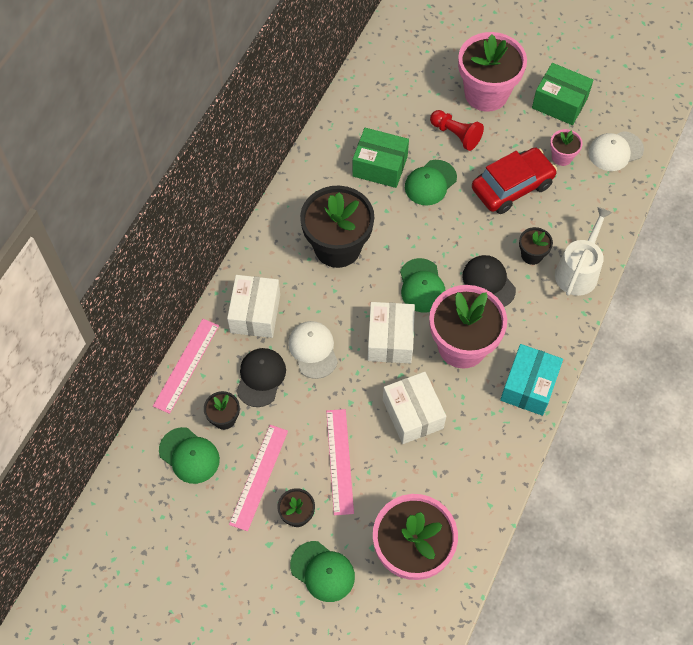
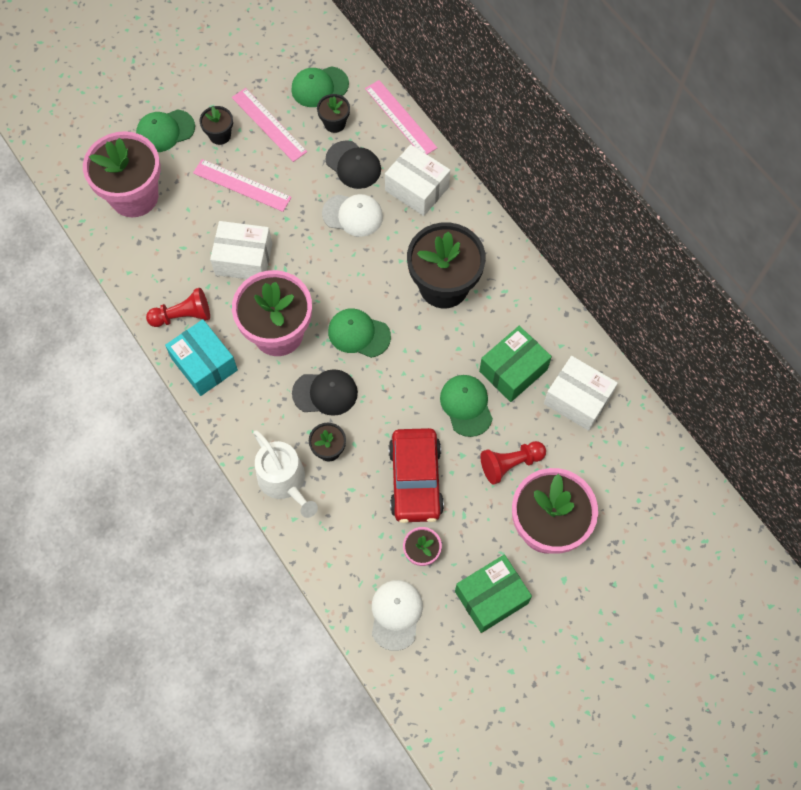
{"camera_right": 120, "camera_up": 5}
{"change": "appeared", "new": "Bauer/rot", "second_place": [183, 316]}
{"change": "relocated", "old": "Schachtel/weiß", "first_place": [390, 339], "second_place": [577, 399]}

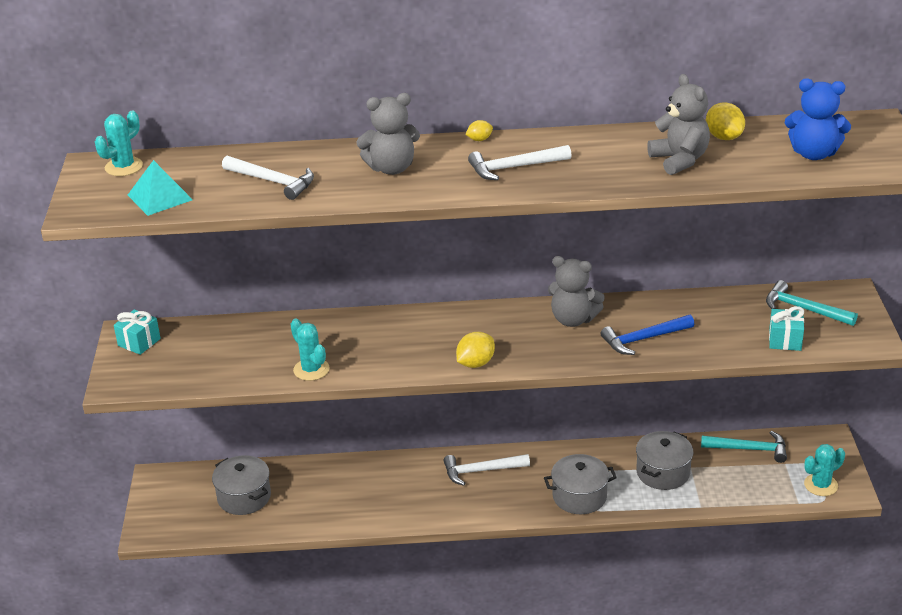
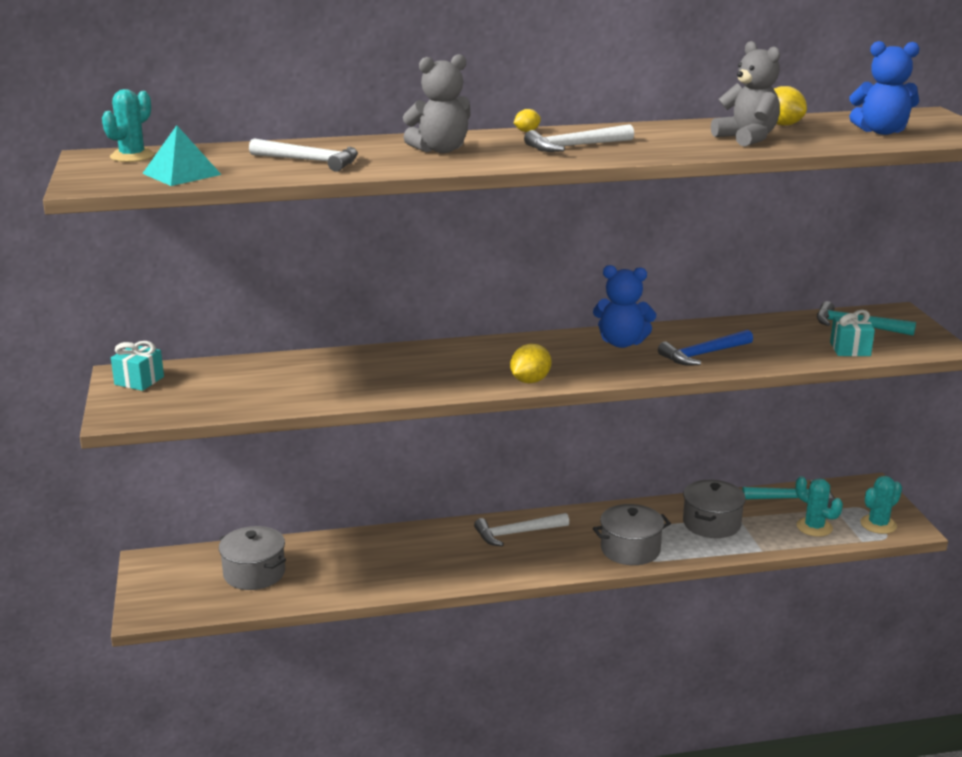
{"camera_right": -10, "camera_up": -10}
{"change": "colour", "old": "Teddybär/grau", "new": "Teddybär/blau", "first_place": [573, 319], "second_place": [622, 343]}
{"change": "relocated", "old": "Kaktus/türkis", "first_place": [311, 370], "second_place": [814, 527]}

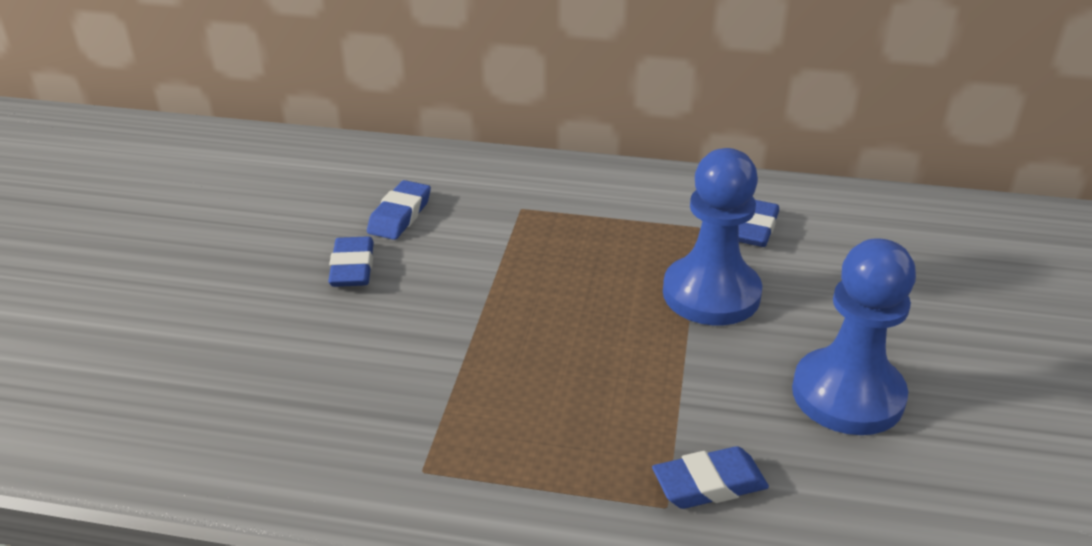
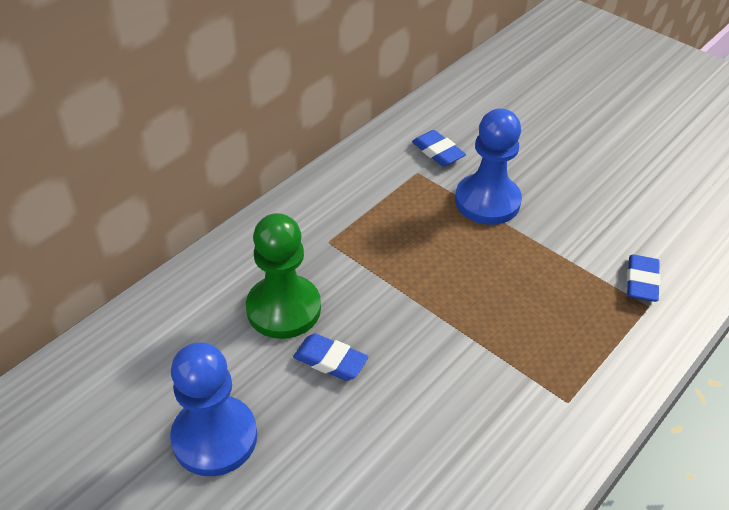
{"camera_right": -60, "camera_up": 10}
{"change": "relocated", "old": "Bauer/blau", "first_place": [847, 395], "second_place": [215, 437]}
{"change": "exchanged", "old": "Radiergummi/blau", "new": "Bauer/grün", "first_place": [400, 215], "second_place": [283, 309]}

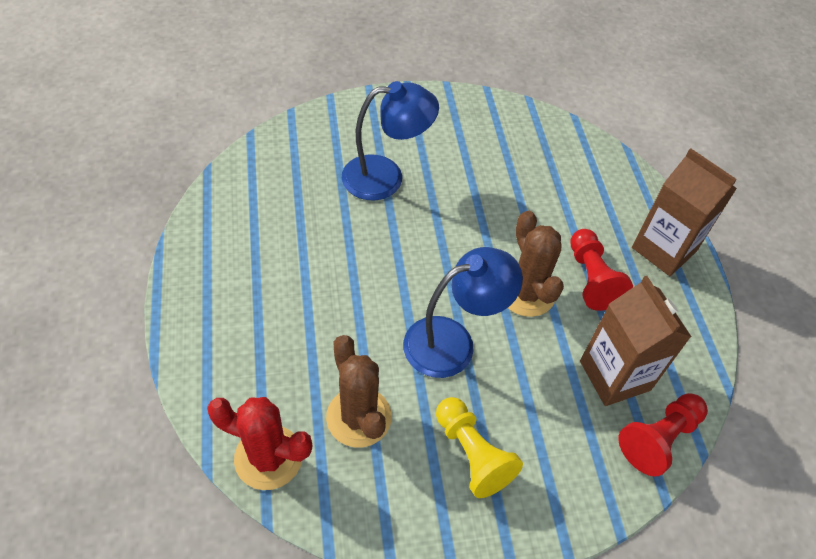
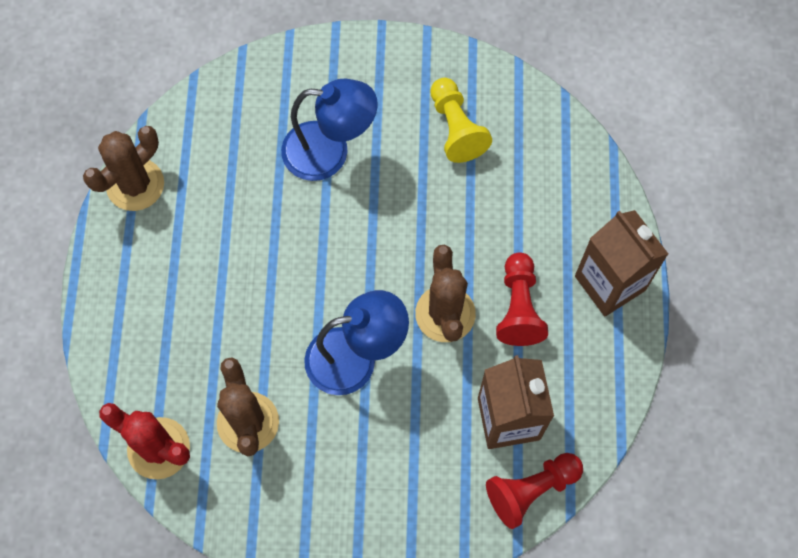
{"camera_right": 15, "camera_up": 15}
{"change": "appeared", "new": "Kaktus/braun", "second_place": [135, 185]}
{"change": "relocated", "old": "Bauer/gelb", "first_place": [472, 454], "second_place": [456, 128]}

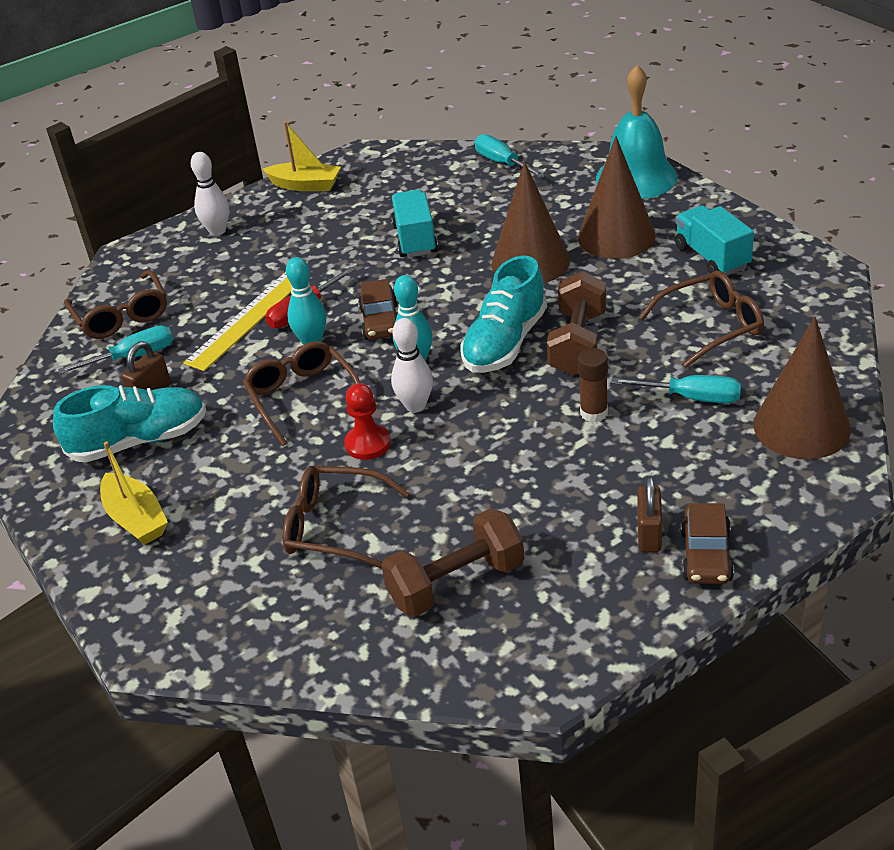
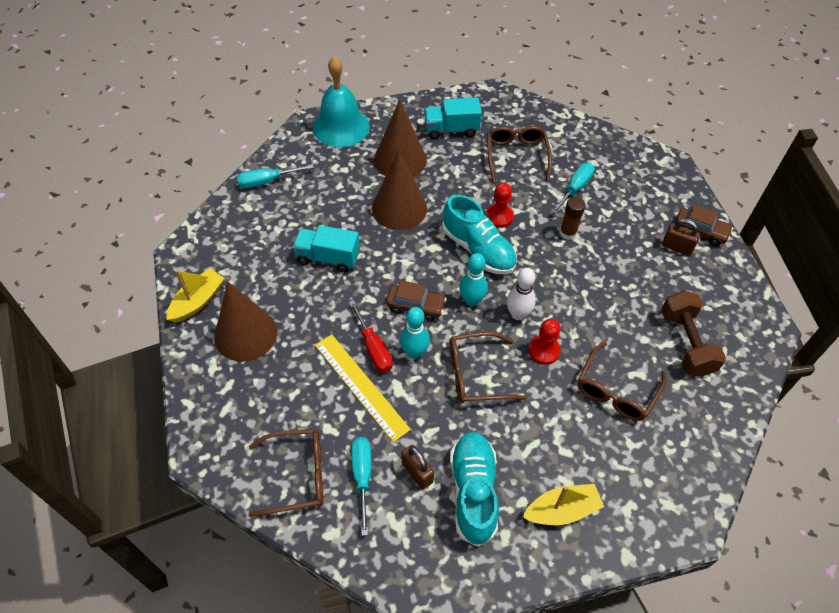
{"camera_right": -75, "camera_up": 15}
{"change": "relocated", "old": "Kegel/braun", "first_place": [801, 426], "second_place": [245, 334]}
{"change": "exchanged", "old": "Hantel/braun", "new": "Bauer/rot", "first_place": [577, 343], "second_place": [499, 217]}
{"change": "missing", "old": "Bowlingkegel/weiß", "first_place": [217, 231]}

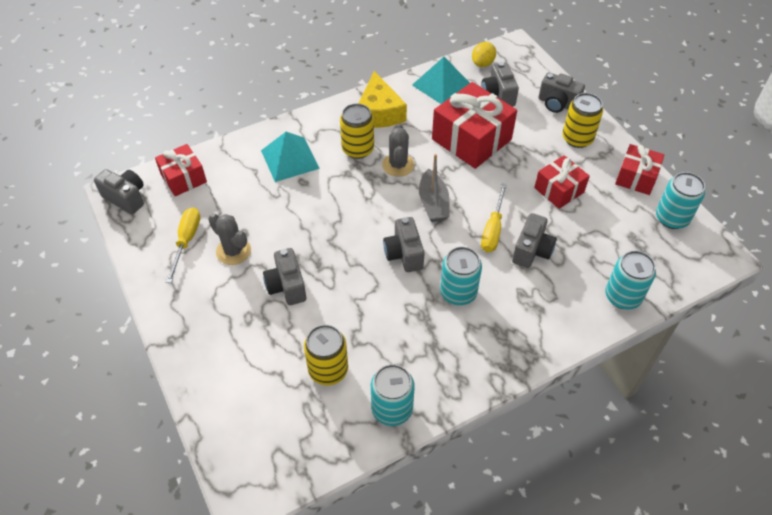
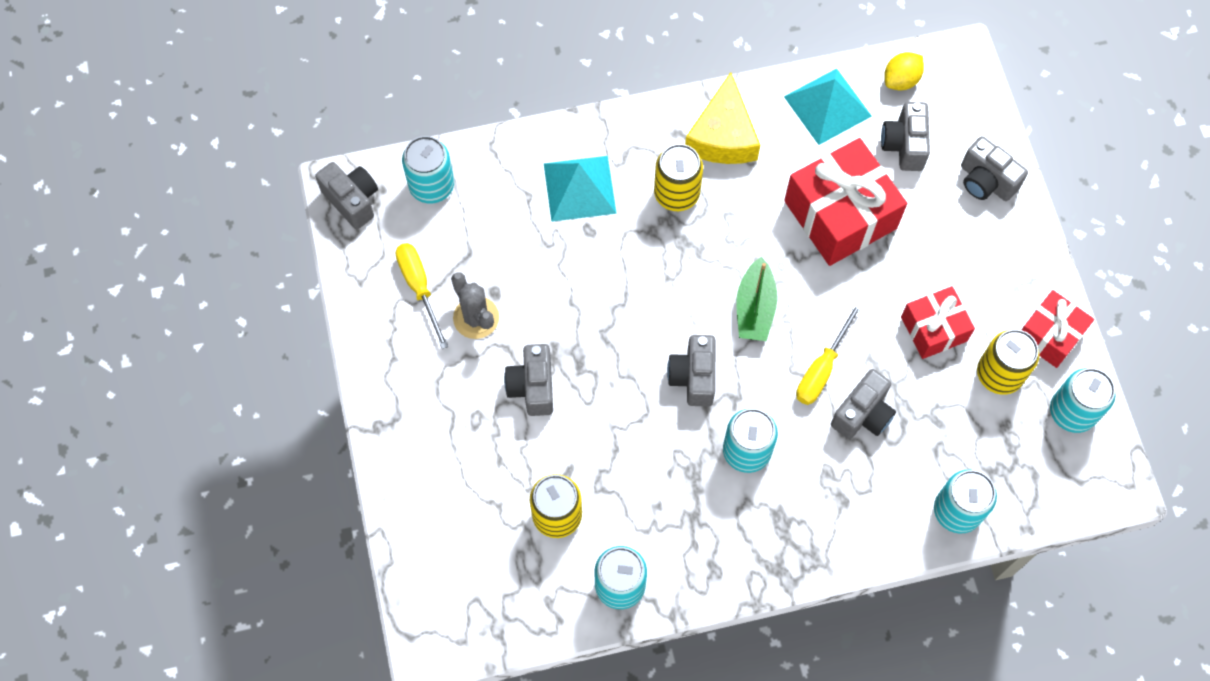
{"camera_right": 15, "camera_up": 15}
{"change": "spun", "old": "Schraubenzieher/gelb", "first_place": [186, 241], "second_place": [419, 288], "degrees": -45}
{"change": "exchanged", "old": "Geschenk/rot", "new": "Dose/türkis", "first_place": [183, 178], "second_place": [432, 186]}
{"change": "colour", "old": "Boot/grau", "new": "Boot/grün", "first_place": [433, 203], "second_place": [754, 308]}
{"change": "relocated", "old": "Dose/gelb", "first_place": [577, 138], "second_place": [999, 374]}
{"change": "missing", "old": "Kaktus/grau", "first_place": [398, 165]}

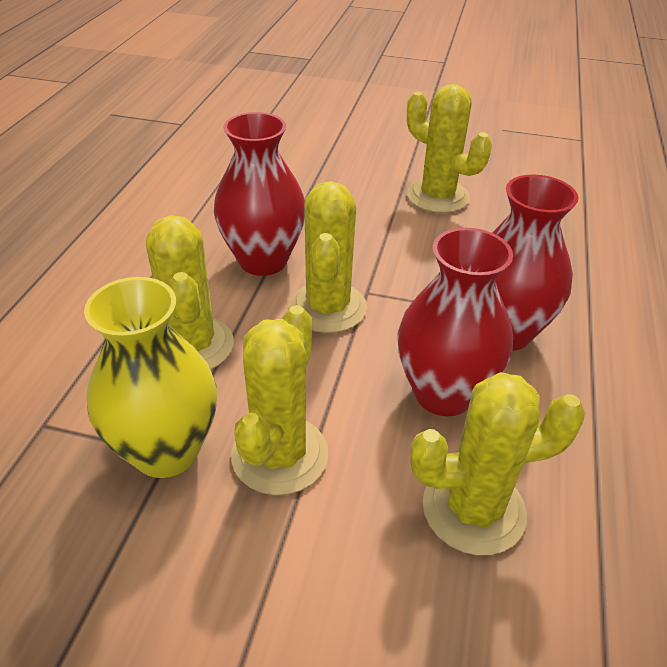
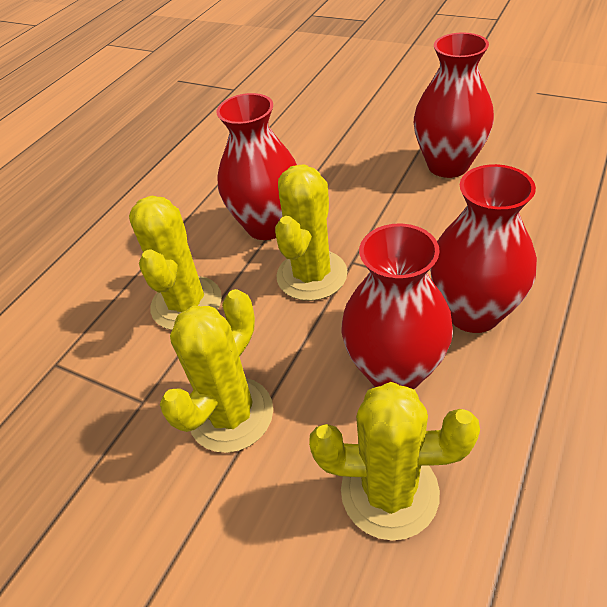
{"camera_right": 20, "camera_up": 5}
{"change": "exchanged", "old": "Kaktus/gelb", "new": "Vase/rot", "first_place": [437, 196], "second_place": [448, 165]}
{"change": "missing", "old": "Vase/gelb", "first_place": [166, 451]}

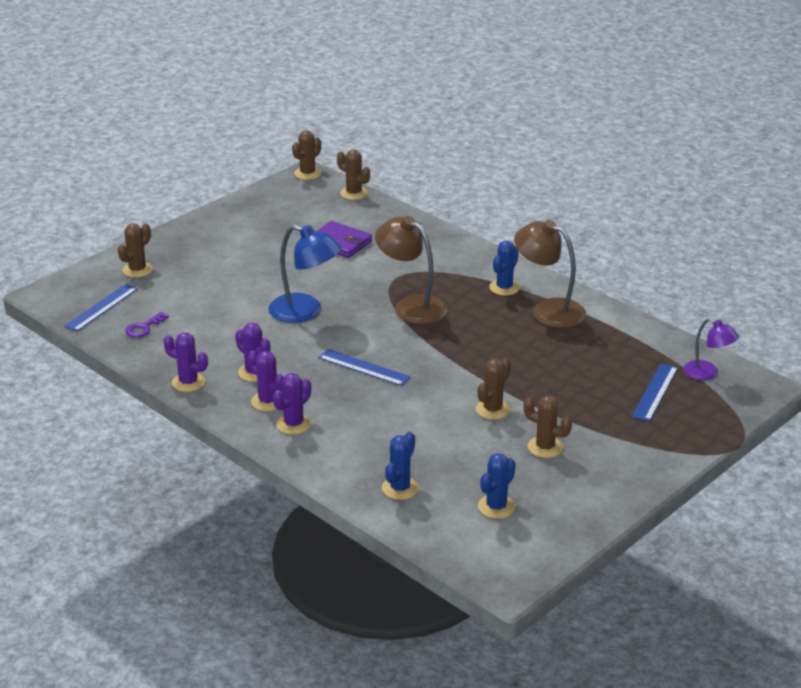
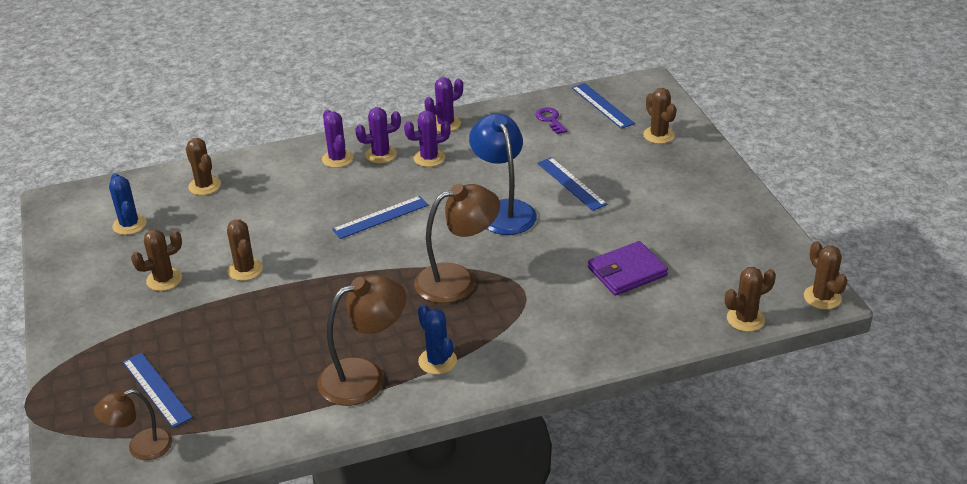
{"camera_right": 120, "camera_up": 5}
{"change": "colour", "old": "Lampe/lila", "new": "Lampe/braun", "first_place": [707, 373], "second_place": [141, 447]}
{"change": "colour", "old": "Kaktus/blau", "new": "Kaktus/braun", "first_place": [400, 488], "second_place": [204, 186]}
{"change": "spun", "old": "Lampe/blau", "first_place": [305, 312], "second_place": [503, 210], "degrees": 105}
{"change": "appeared", "new": "Lineal/blau", "second_place": [571, 183]}

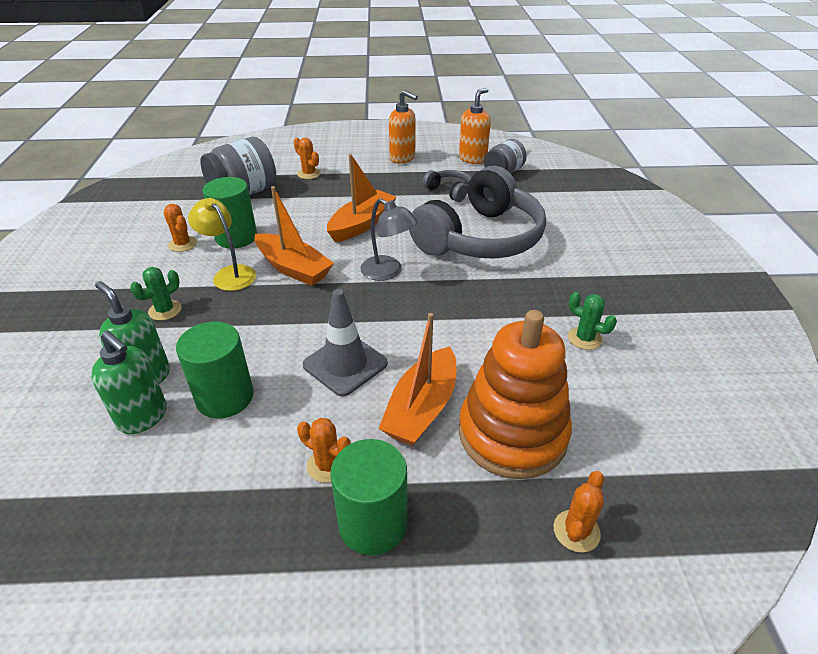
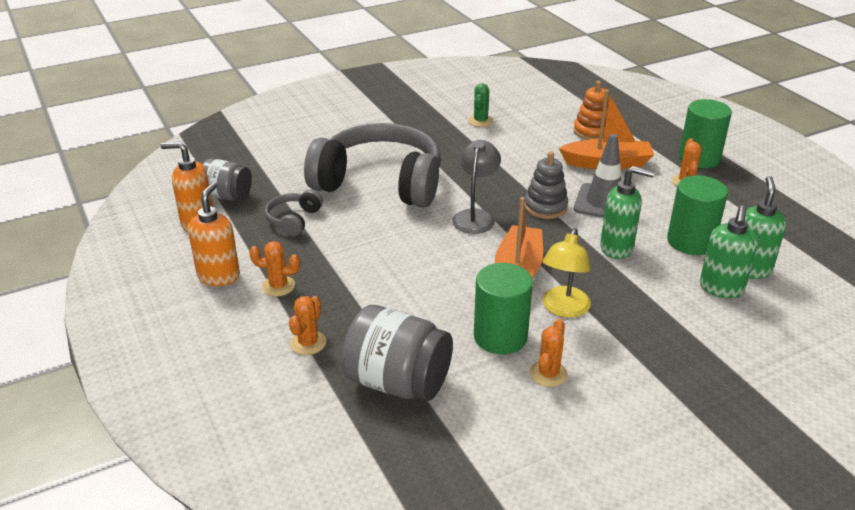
{"camera_right": -115, "camera_up": -5}
{"change": "relocated", "old": "Kaktus/orange", "first_place": [576, 531], "second_place": [278, 286]}
{"change": "appeared", "new": "Stapelspielzeug/grau", "second_place": [545, 207]}
{"change": "size", "old": "Stapelspielzeug/orange", "first_place": [512, 434], "second_place": [592, 132], "factor": 0.54}
{"change": "appeared", "new": "Seifenspender/grün", "second_place": [617, 248]}
{"change": "missing", "old": "Kaktus/grün", "first_place": [165, 310]}
{"change": "missing", "old": "Boot/orange", "first_place": [362, 224]}

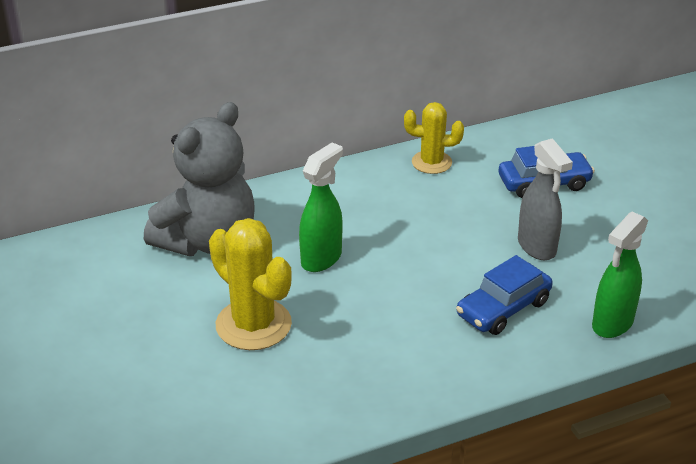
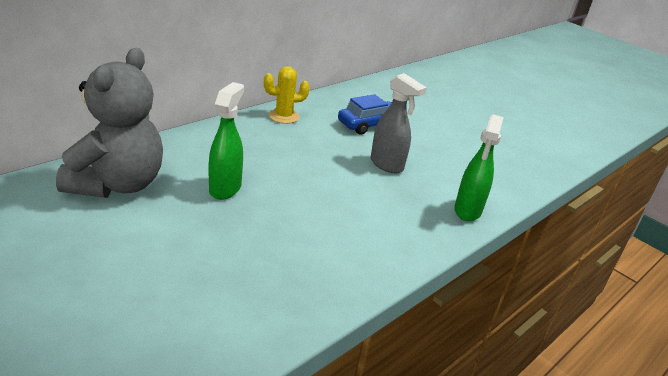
{"camera_right": -25, "camera_up": -5}
{"change": "missing", "old": "Kaktus/gelb", "first_place": [253, 325]}
{"change": "missing", "old": "Auto/blau", "first_place": [503, 308]}

